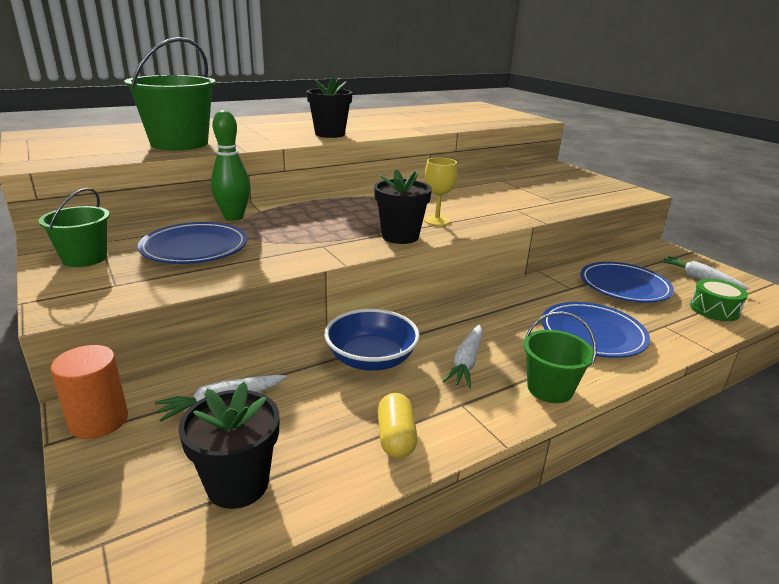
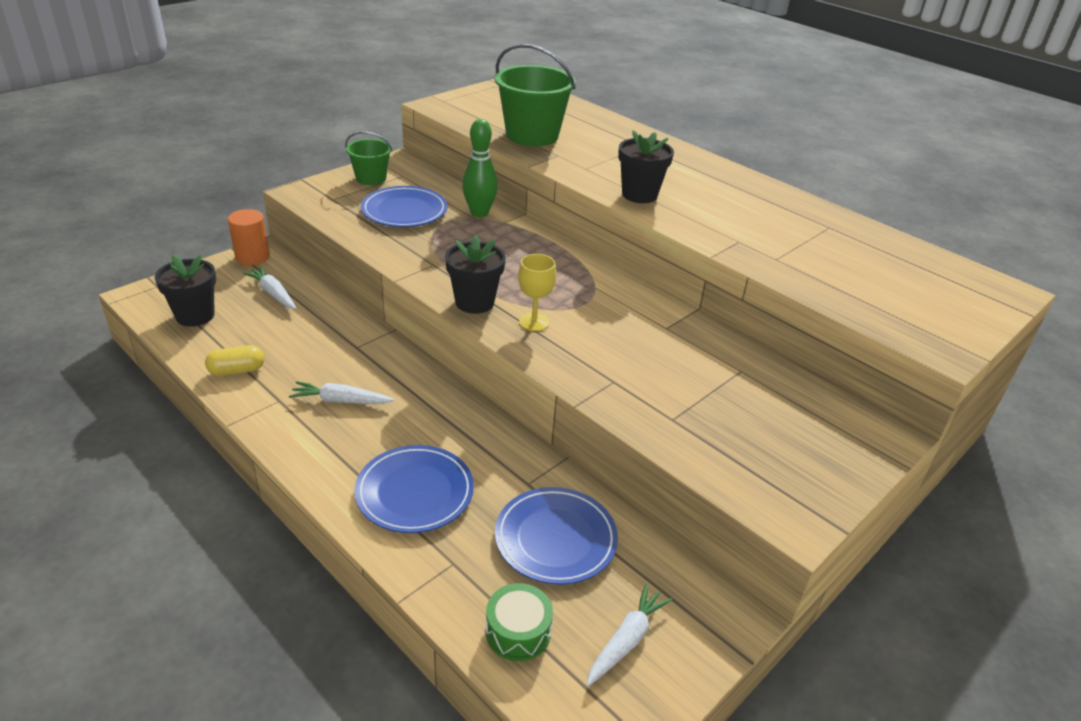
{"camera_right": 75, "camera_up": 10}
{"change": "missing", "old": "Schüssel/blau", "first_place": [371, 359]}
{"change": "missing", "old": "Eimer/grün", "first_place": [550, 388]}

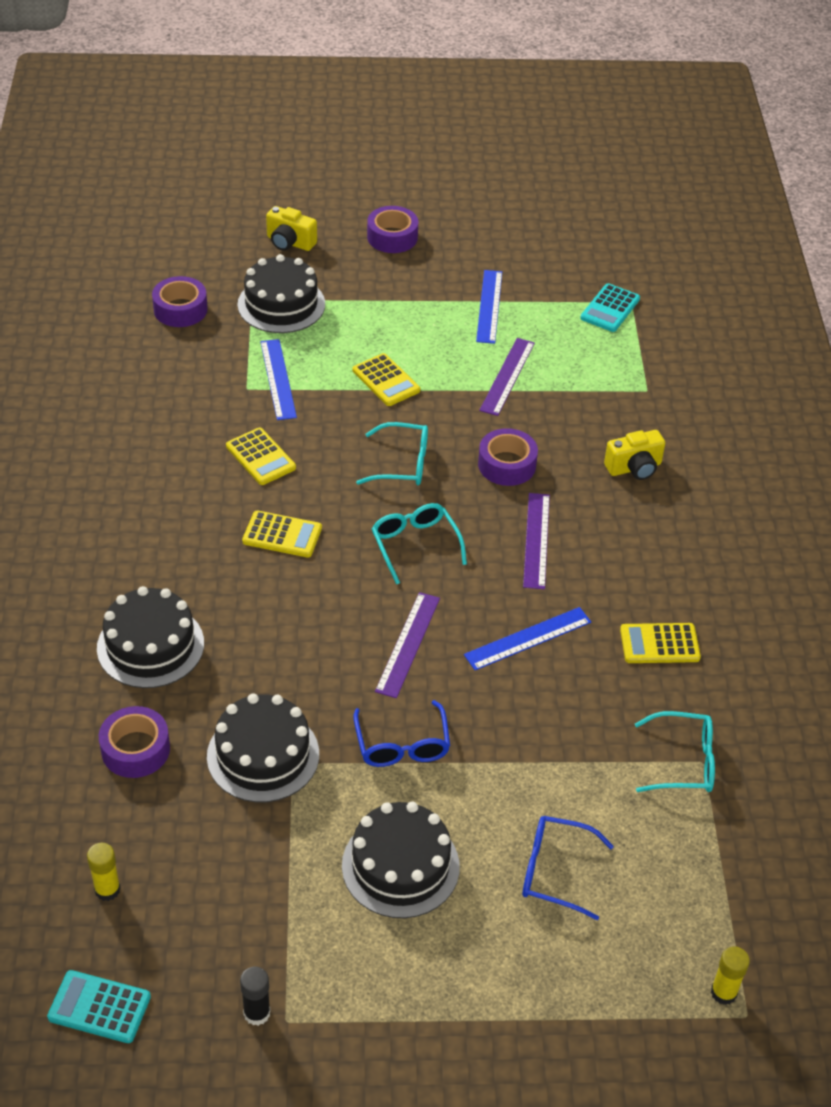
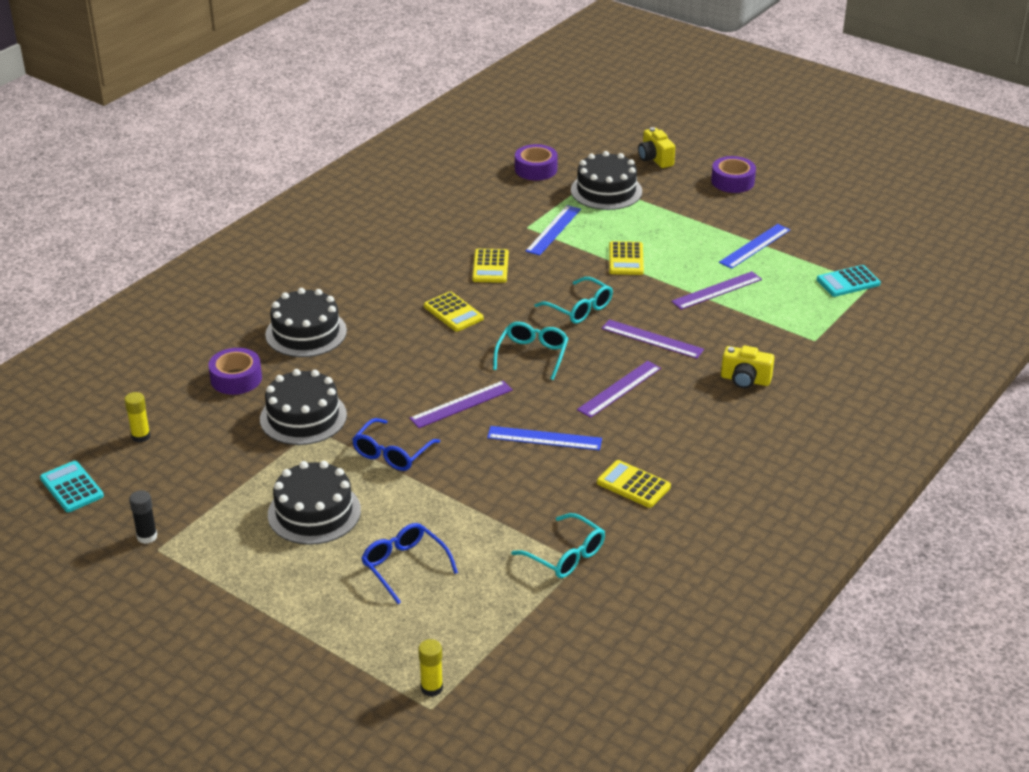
{"camera_right": 40, "camera_up": -10}
{"change": "exchanged", "old": "Klebeband/lila", "new": "Lineal/lila", "first_place": [507, 465], "second_place": [652, 339]}

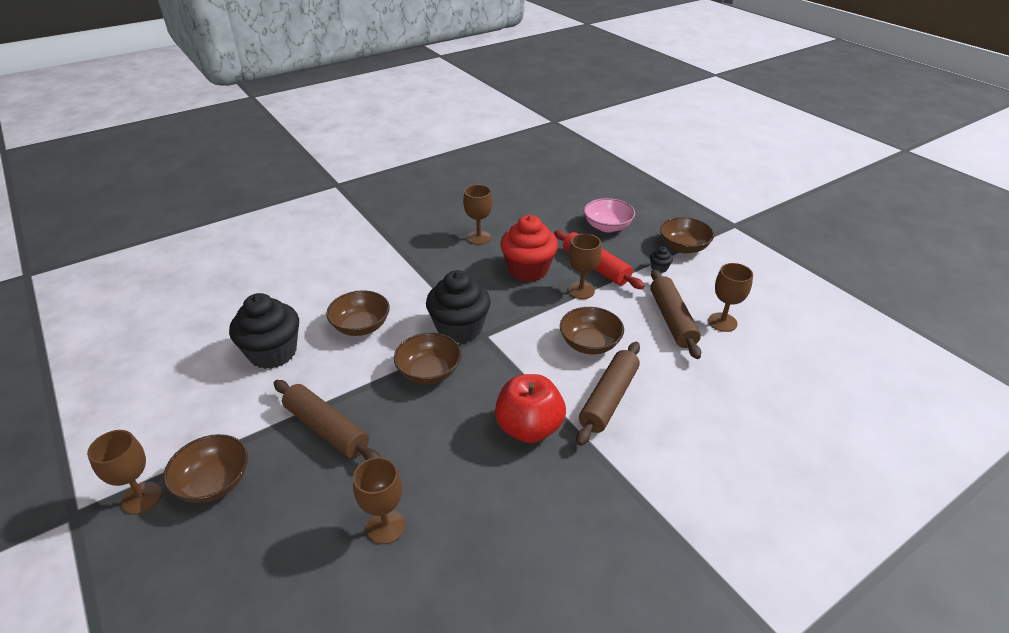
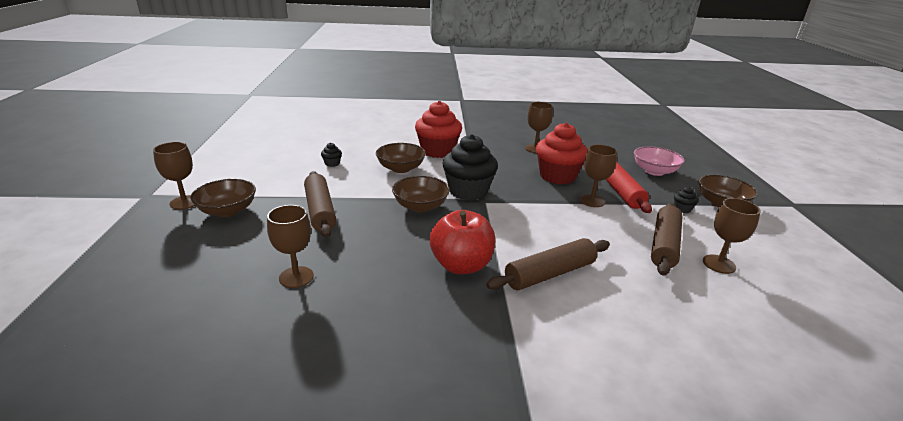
{"camera_right": 30, "camera_up": -10}
{"change": "size", "old": "Muffin/schwarz", "first_place": [273, 353], "second_place": [332, 163], "factor": 0.41}
{"change": "appeared", "new": "Muffin/rot", "second_place": [437, 151]}
{"change": "missing", "old": "Schüssel/braun", "first_place": [589, 344]}

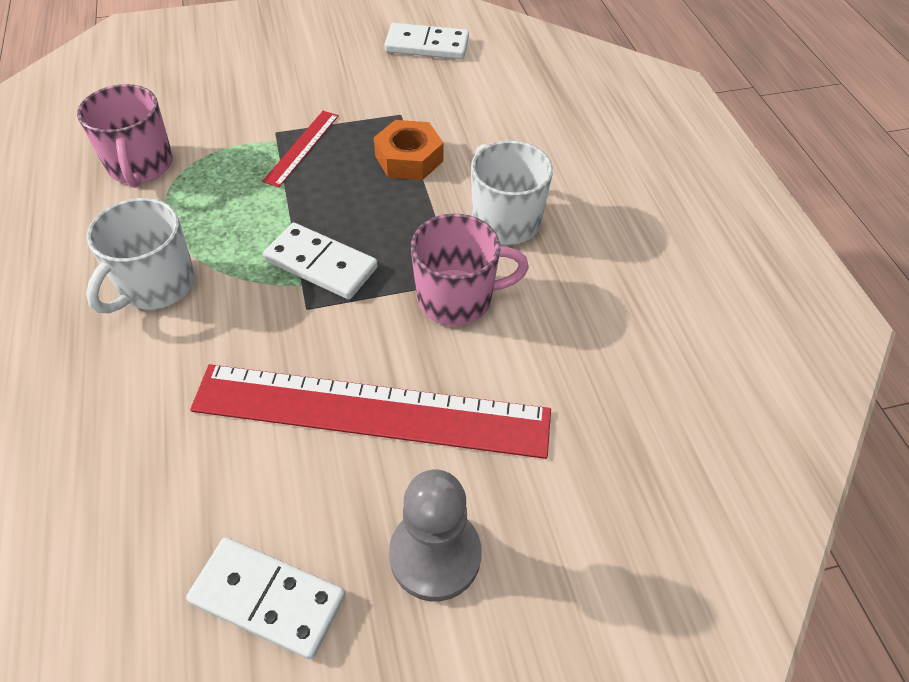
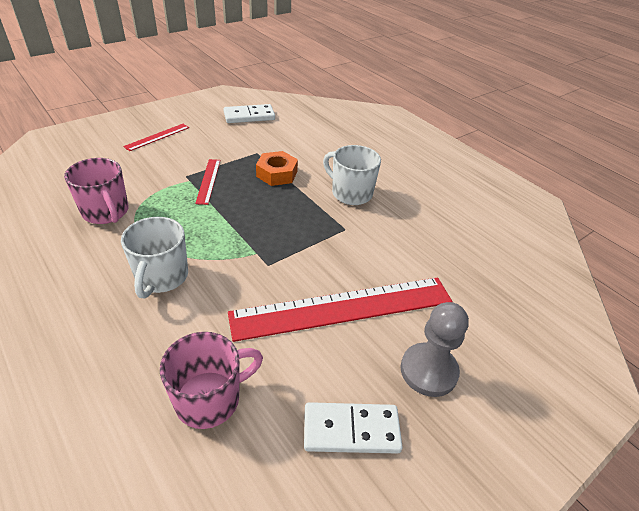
{"camera_right": -25, "camera_up": -10}
{"change": "appeared", "new": "Lineal/rot", "second_place": [157, 137]}
{"change": "relocated", "old": "Tasse/rosa", "first_place": [457, 299], "second_place": [210, 399]}
{"change": "missing", "old": "Dominostein/weiß", "first_place": [321, 264]}

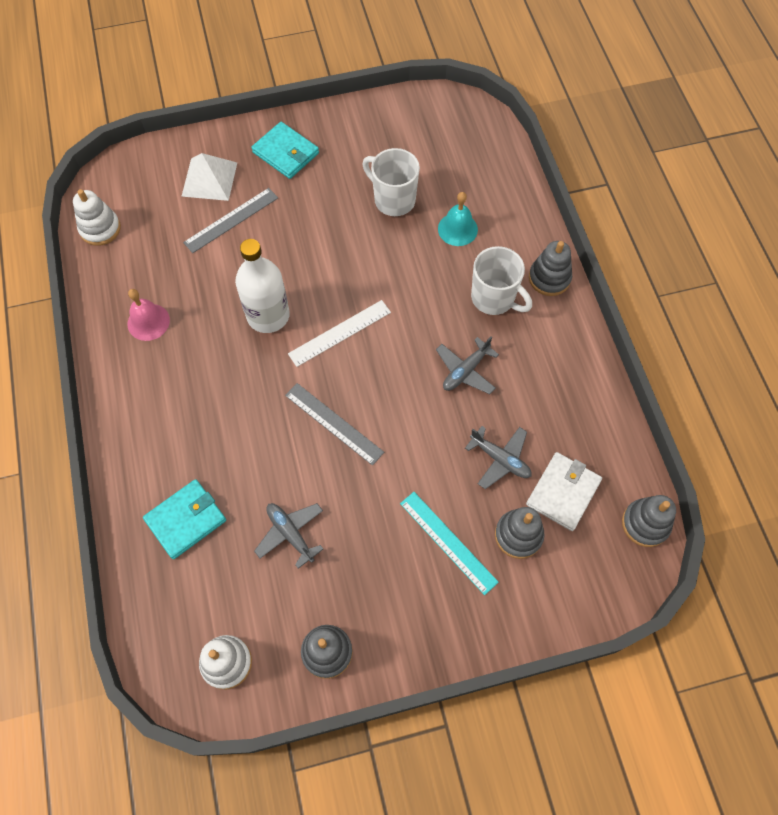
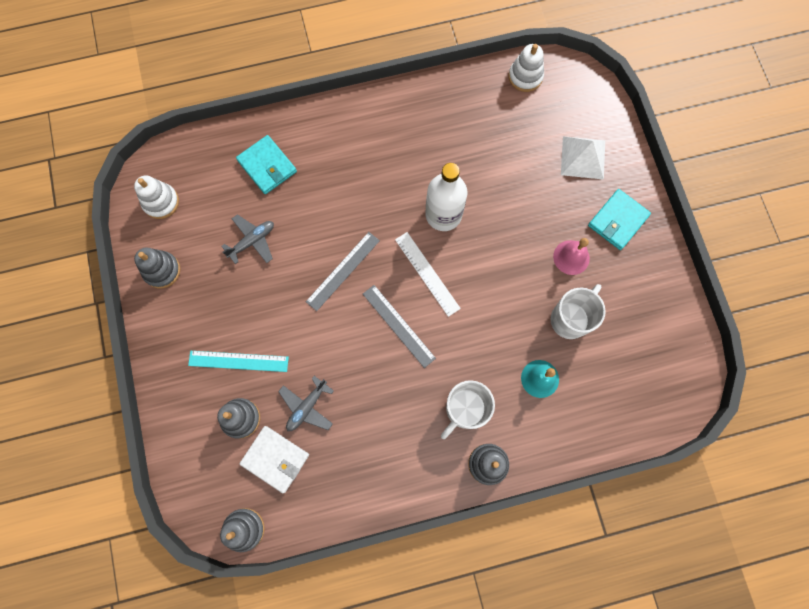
{"camera_right": 90, "camera_up": 10}
{"change": "spun", "old": "Lineal/türkis", "first_place": [448, 542], "second_place": [238, 361], "degrees": 45}
{"change": "relocated", "old": "Lineal/grau", "first_place": [231, 220], "second_place": [398, 325]}
{"change": "relocated", "old": "Glocke/rosa", "first_place": [148, 322], "second_place": [571, 257]}
{"change": "missing", "old": "Flugzeug/grau", "first_place": [465, 371]}

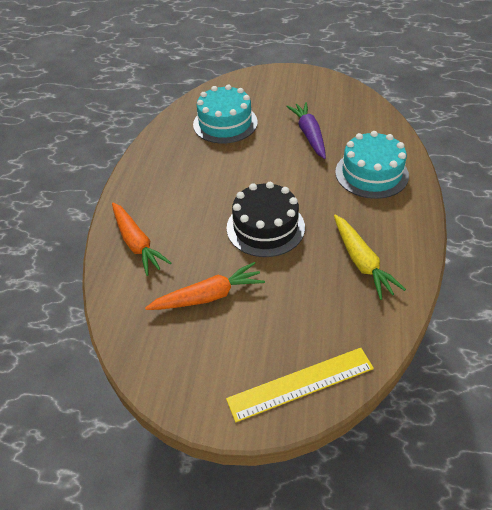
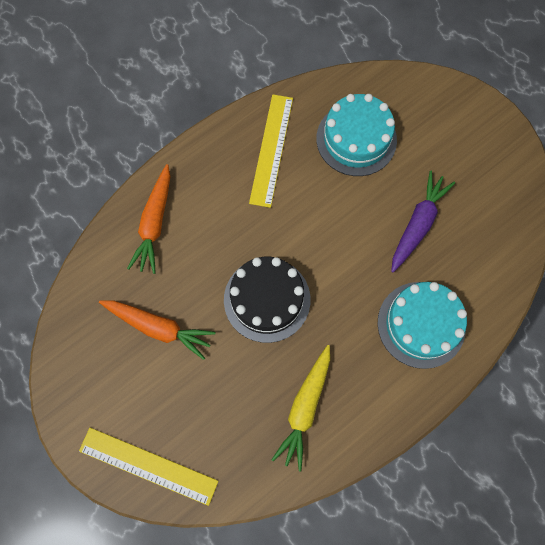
{"camera_right": 40, "camera_up": 25}
{"change": "appeared", "new": "Lineal/gelb", "second_place": [271, 149]}

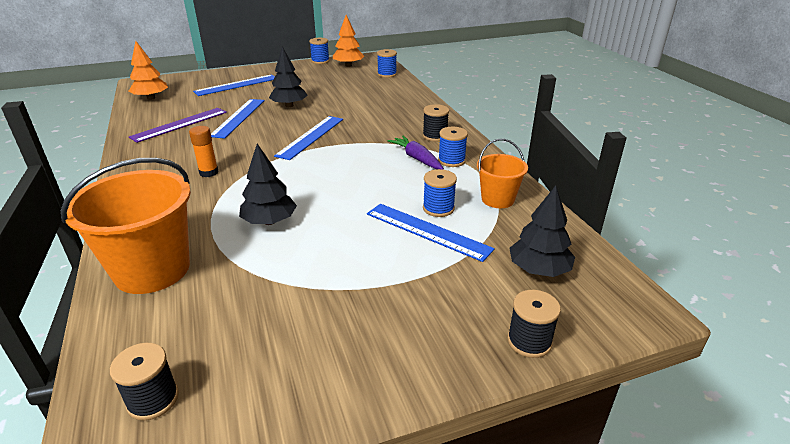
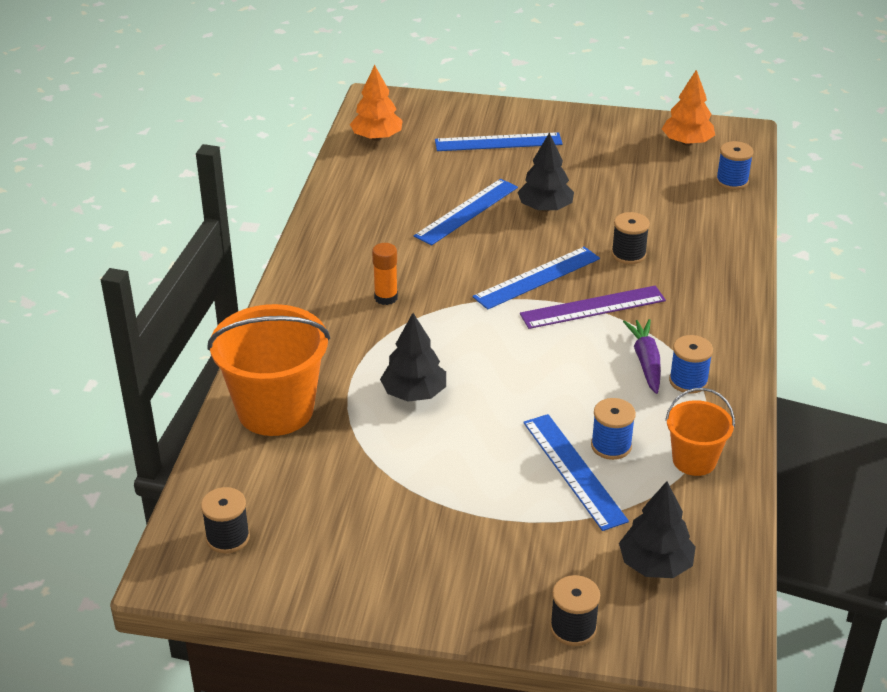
{"camera_right": 30, "camera_up": 5}
{"change": "relocated", "old": "Lineal/lila", "first_place": [180, 124], "second_place": [593, 307]}
{"change": "relocated", "old": "Garnrolle/schwarz", "first_place": [435, 136], "second_place": [628, 254]}
{"change": "missing", "old": "Garnrolle/blau", "first_place": [320, 61]}

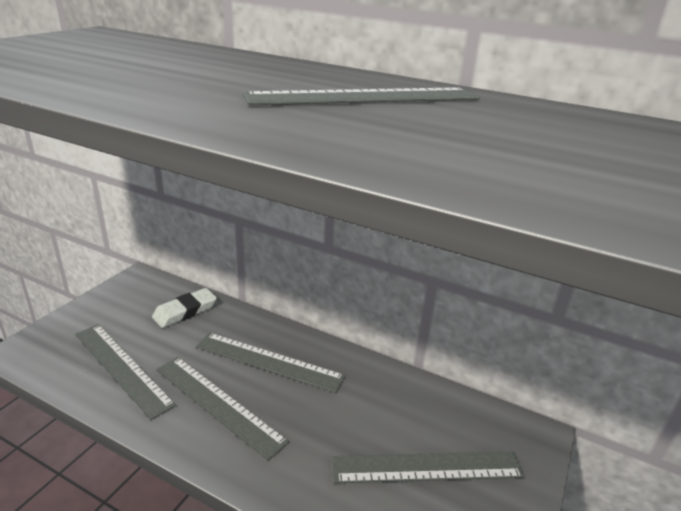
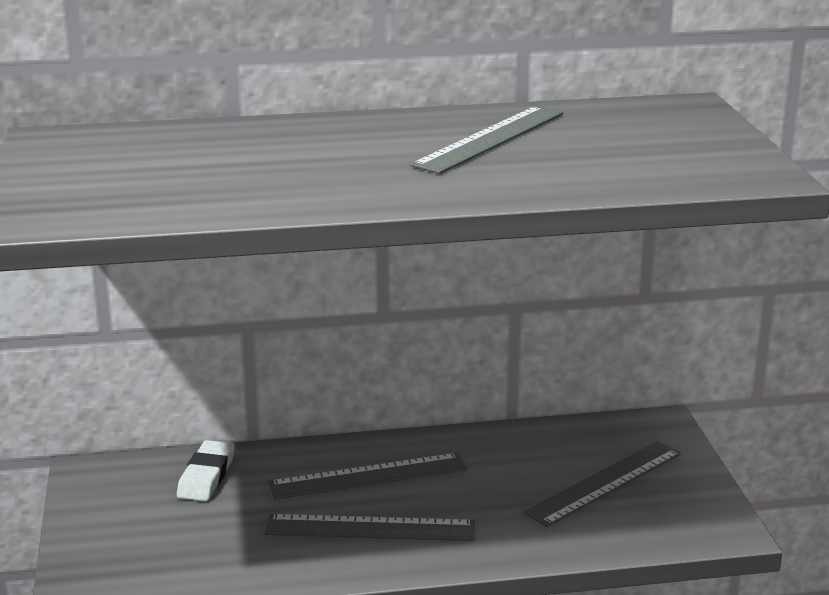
{"camera_right": -35, "camera_up": -5}
{"change": "missing", "old": "Lineal/grau", "first_place": [122, 368]}

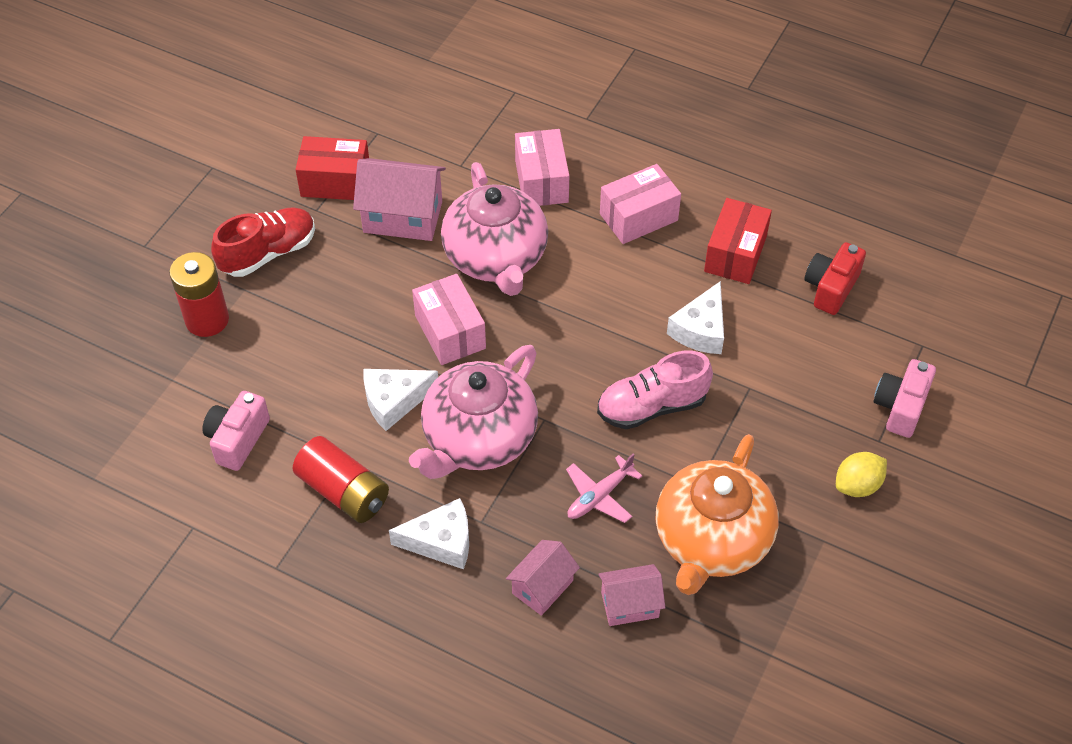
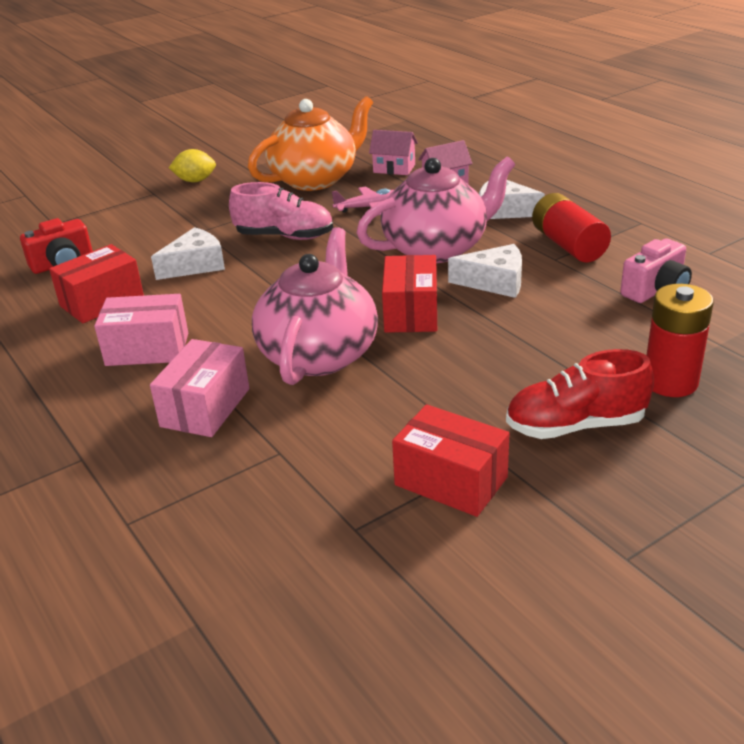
{"camera_right": -150, "camera_up": -20}
{"change": "colour", "old": "Schachtel/rosa", "new": "Schachtel/rot", "first_place": [450, 332], "second_place": [411, 312]}
{"change": "missing", "old": "Haus/rosa", "first_place": [403, 217]}
{"change": "missing", "old": "Kamera/rosa", "first_place": [900, 407]}

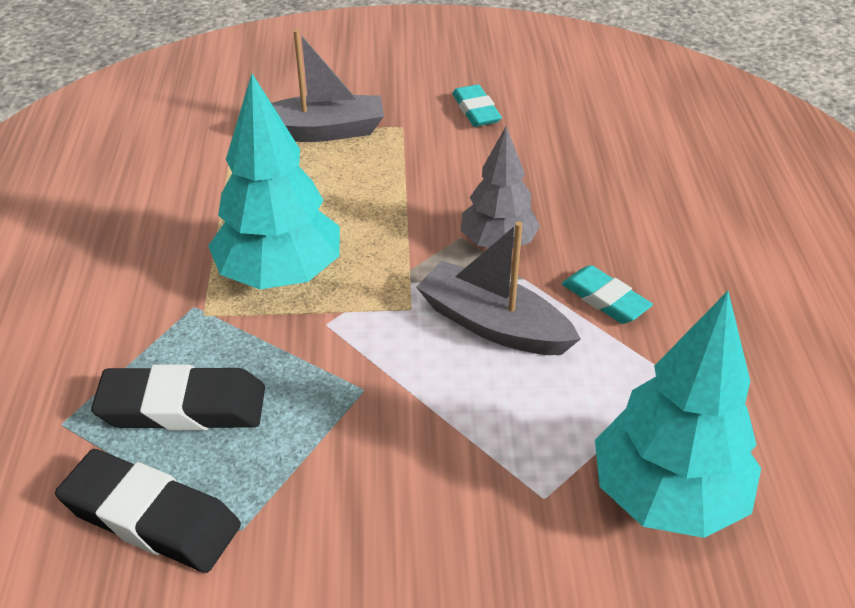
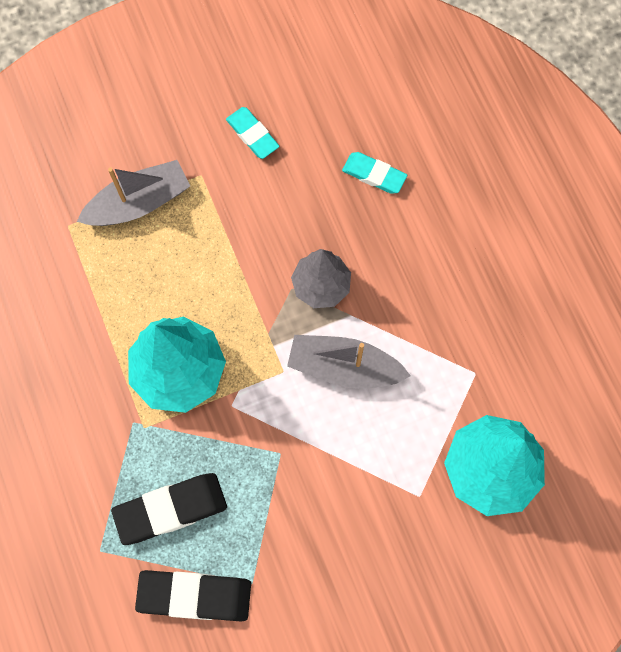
{"camera_right": -20, "camera_up": 30}
{"change": "relocated", "old": "Radiergummi/türkis", "first_place": [605, 299], "second_place": [374, 174]}

